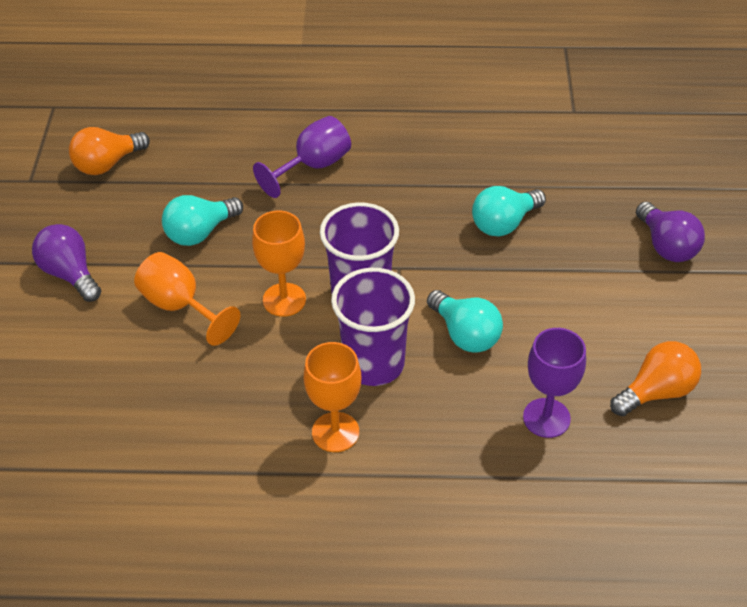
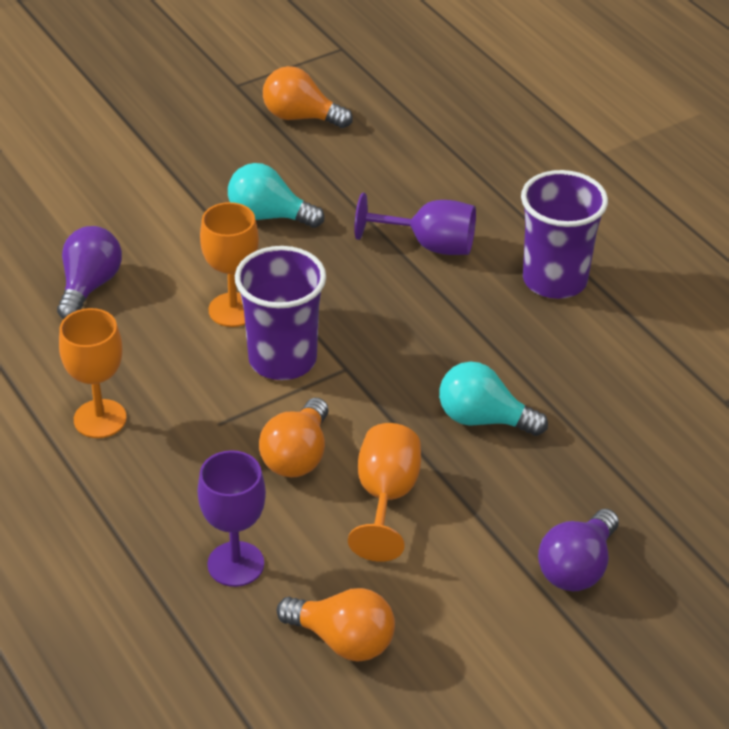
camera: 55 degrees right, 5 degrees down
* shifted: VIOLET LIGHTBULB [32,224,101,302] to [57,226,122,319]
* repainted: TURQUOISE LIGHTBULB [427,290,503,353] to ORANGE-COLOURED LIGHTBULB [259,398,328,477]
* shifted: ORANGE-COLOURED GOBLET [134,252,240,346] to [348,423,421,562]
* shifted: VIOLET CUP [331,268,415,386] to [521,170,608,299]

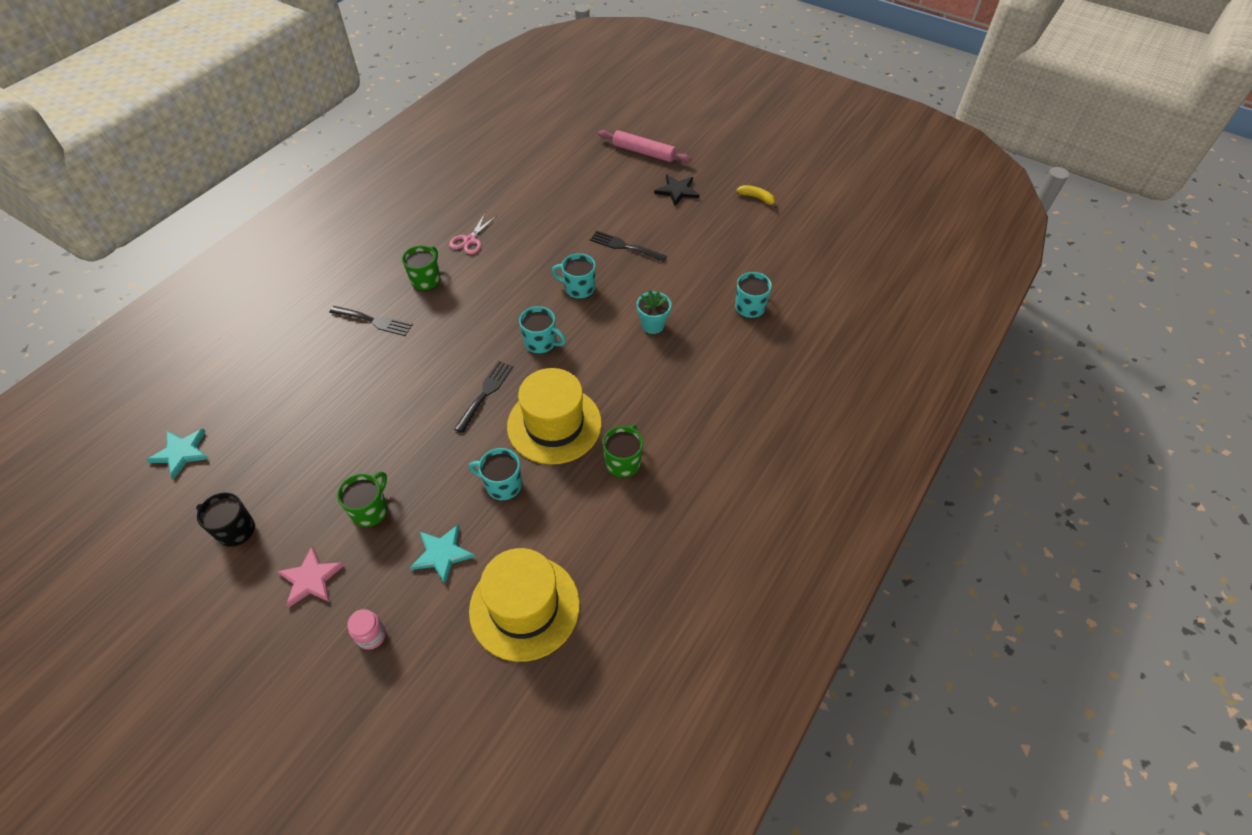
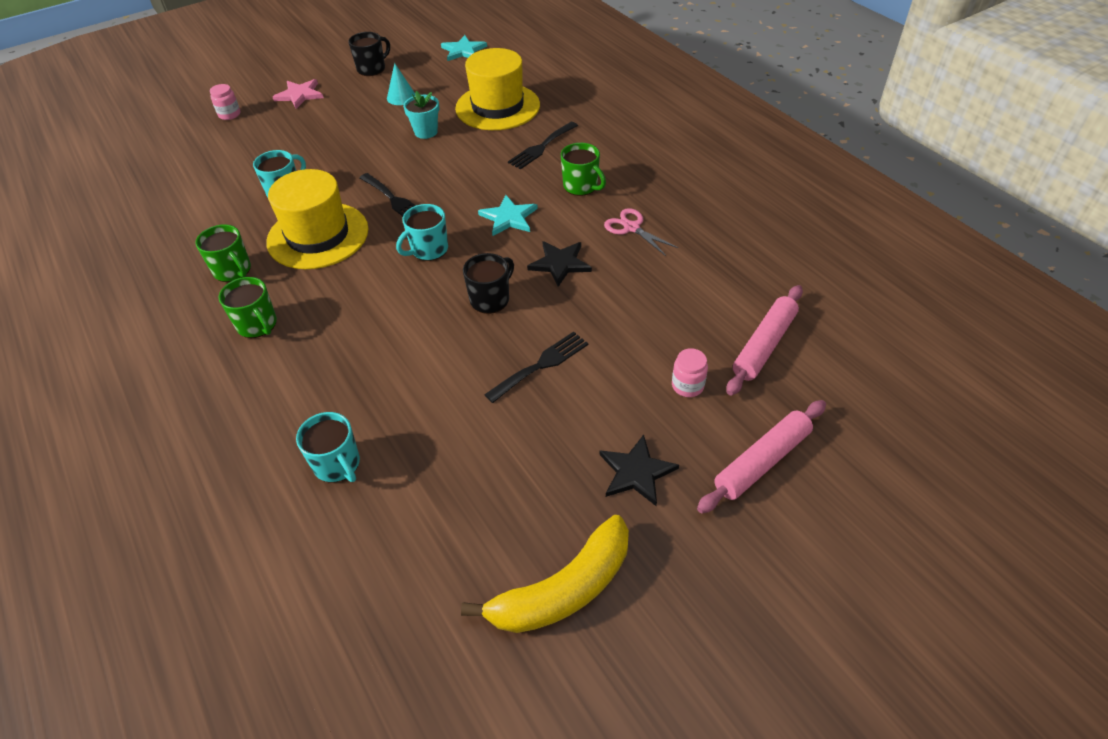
camera: 115 degrees right, 5 degrees down
* shifted: GREEN TEA MUG [337,472,388,527] to [219,277,277,338]
* new: TURQUOISE CONE SHAPE [387,63,415,105]
* shifted: TURQUOISE POTTED PLANT [637,290,671,334] to [403,91,439,139]
* shifted: BRIGHT YELLOW TOP HAT [469,548,580,662] to [455,48,540,130]
* scaled: BRIGHT YELLOW TOY BANANA [737,185,777,208] = [461,515,629,633] x2.09
* repainted: TURQUOISE TEA MUG [552,253,595,299] to BLACK TEA MUG [463,253,514,314]
* shifted: TURQUOISE FIVE-POINTED STAR [409,524,475,584] to [478,195,538,236]
* new: BLACK FIVE-POINTED STAR [527,241,592,287]
* new: ROSE-PINK PRESERVE JAR [672,348,708,397]
* new: ROSE-PINK DOUGH ROLLER [726,285,803,396]

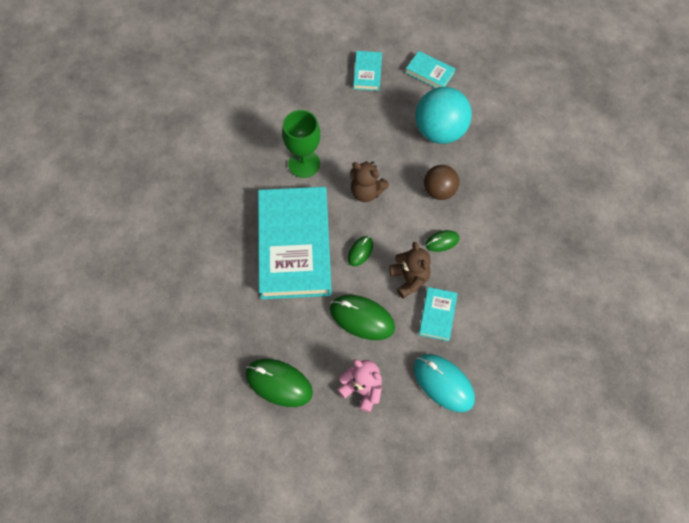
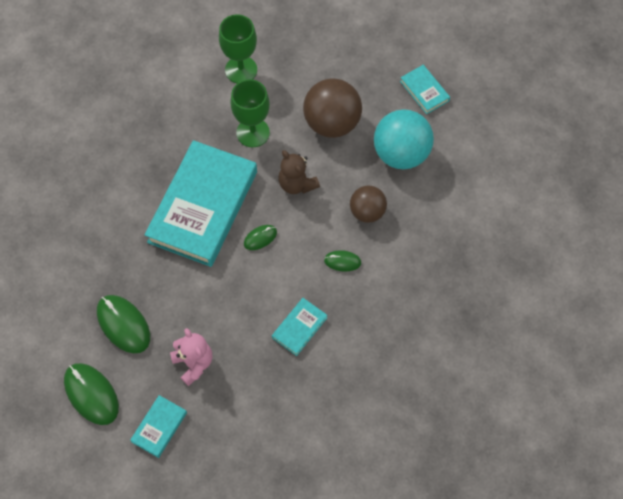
camera: 25 degrees right, 0 degrees up
* shifted: GREEN PC MOUSE [330,295,395,340] to [64,363,119,425]
* shifted: TURQUOISE HARDCOVER [353,51,382,91] to [130,395,187,458]
* new: GREEN GOBLET [219,15,257,83]
* new: BROWN SPHERE [303,78,362,138]
* gone: BROWN STUFFED BEAR [389,242,431,299]
* gone: TURQUOISE PC MOUSE [414,354,475,412]

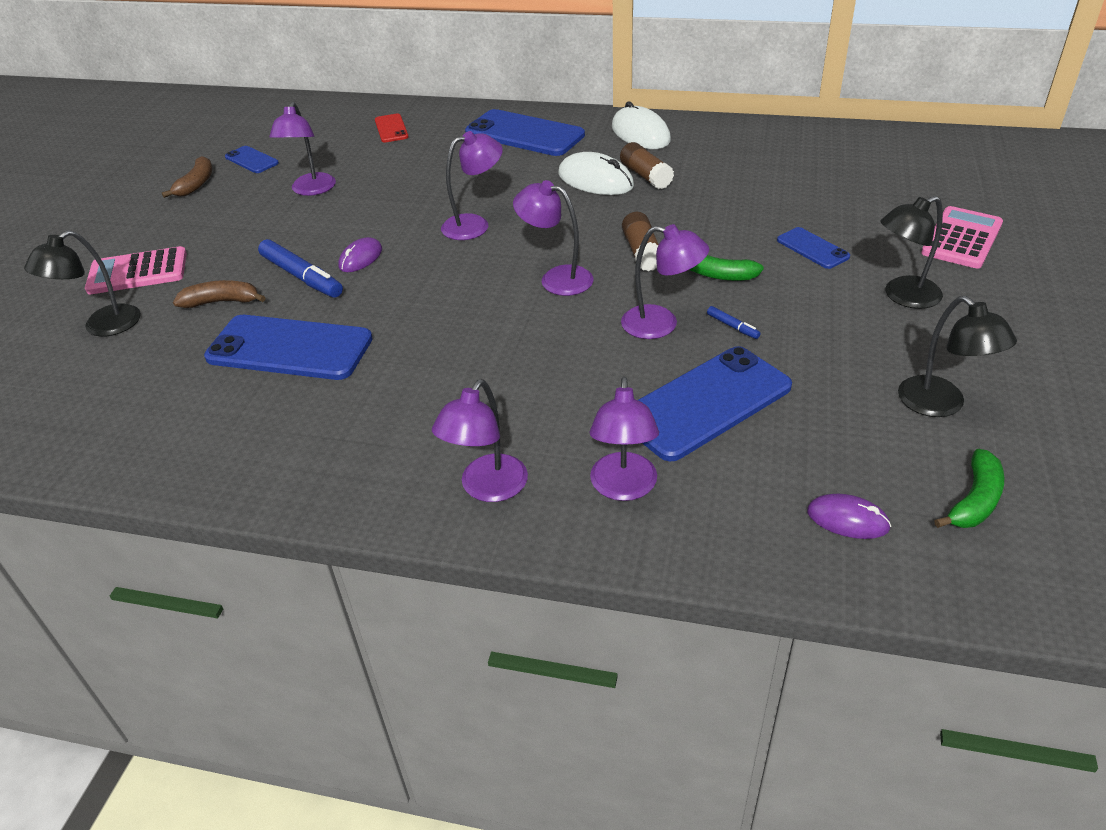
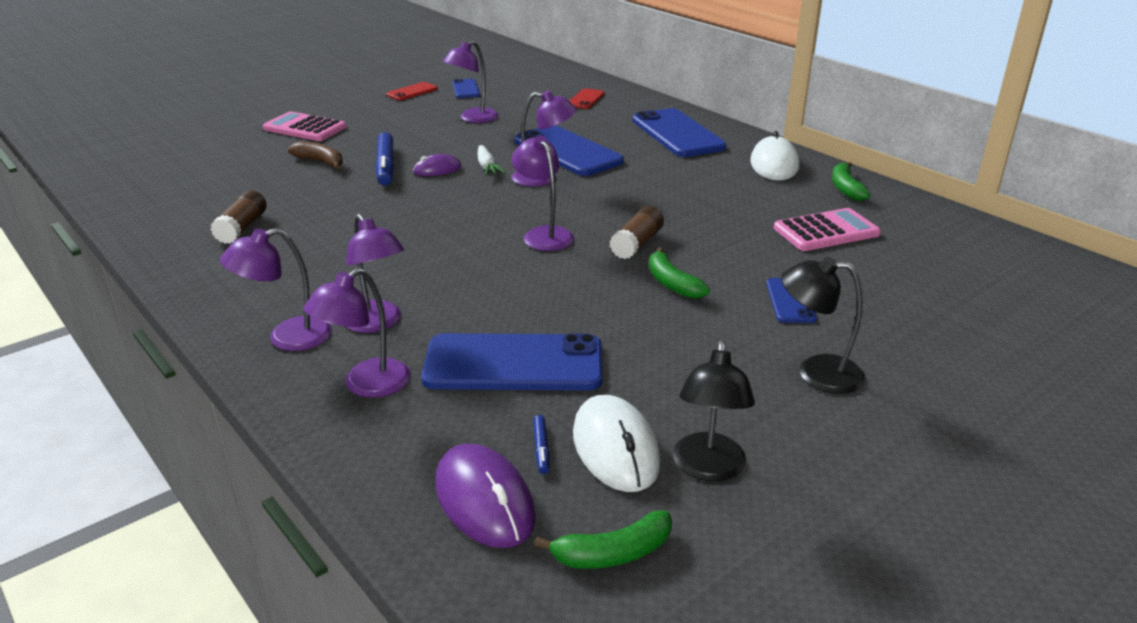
camera: 35 degrees right, 10 degrees down
* shifted: BROWN STICK OF GLUE [620,142,674,189] to [211,190,266,244]
* shifted: VIOLET READING LAMP [621,224,709,339] to [345,214,404,333]
* swapped: BROWN TOY BANANA [162,156,212,198] to SCARLET SMARTPHONE [386,82,438,100]
* scaled: VIOLET PC MOUSE [807,494,891,539] = [435,444,536,548] x1.67
* new: PURE WHITE CARROT [477,145,505,176]
* shifted: ROYAL BLUE SMARTPHONE [204,315,373,380] to [514,125,624,176]
* shifted: ROYAL BLUE MARKER PEN [707,306,761,339] to [533,415,549,474]
* shifted: PURE WHITE PC MOUSE [558,152,634,195] to [573,395,660,492]
* shifted: ROSE-PINK POCKET CALCULATOR [921,206,1003,268] to [774,208,881,251]
* new: GREEN TOY BANANA [832,162,870,201]
* gone: BLACK READING LAMP [24,230,141,337]

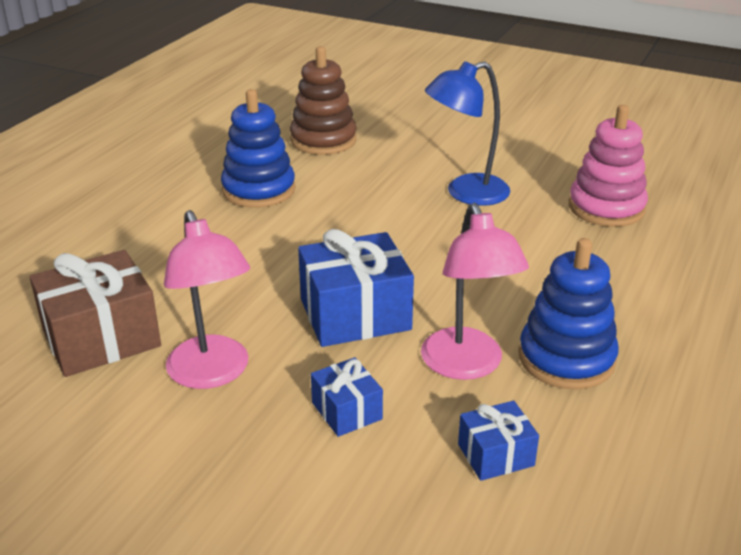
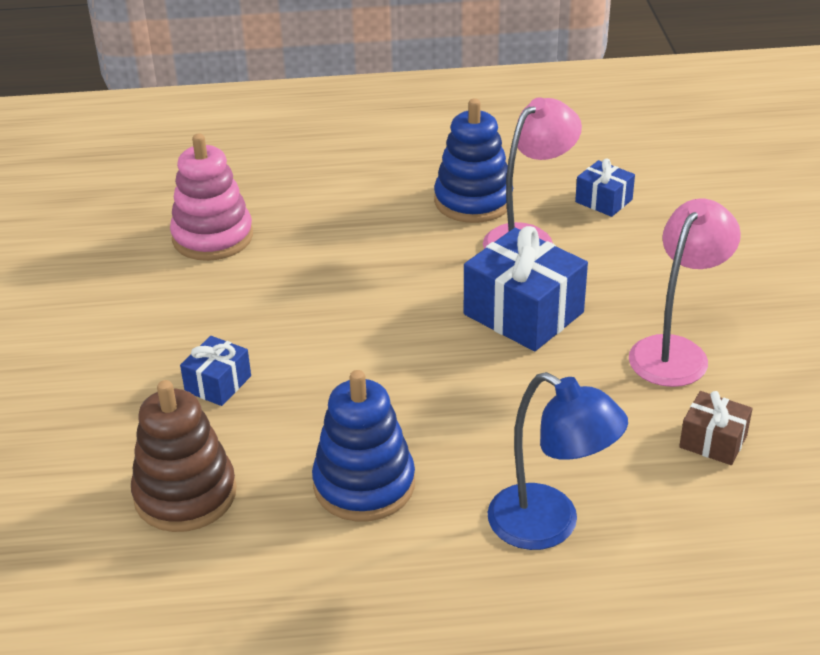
camera: 120 degrees left, 5 degrees up
* shifted: ROYAL BLUE PRESENT [311,357,383,437] to [180,336,251,406]
* shifted: ROYAL BLUE READING LAMP [425,61,510,206] to [488,372,628,550]
* scaled: BROWN PRESENT [30,250,161,377] = [679,391,753,465] x0.53

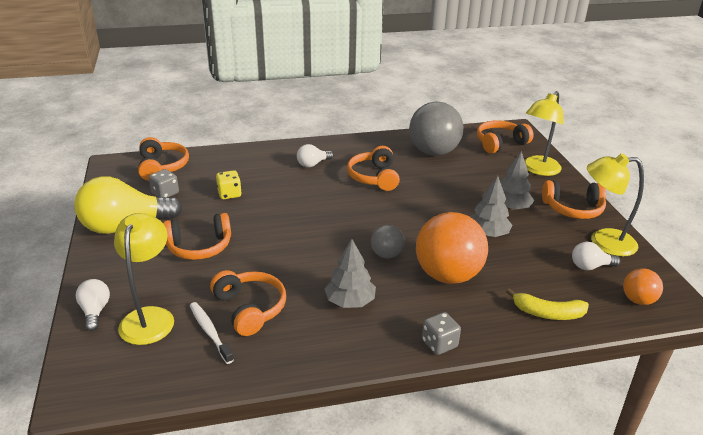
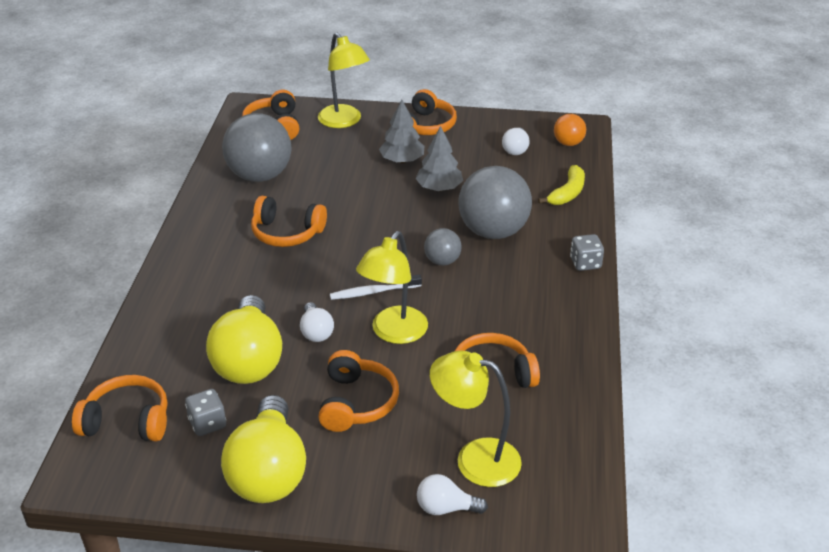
camera: 70 degrees left, 5 degrees up
* swapped: BRIGHT YELLOW DICE [216,170,242,199] to BRIGHT YELLOW LIGHTBULB [206,295,282,384]
* shifted: PURE WHITE LIGHTBULB [297,144,334,167] to [300,302,334,342]
* shifted: PURE WHITE TOOTHBRUSH [190,302,234,364] to [330,274,422,300]
* shifted: BRIGHT YELLOW READING LAMP [587,153,644,256] to [356,231,428,344]
* repainted: ORANGE-COLOURED SPHERE [416,212,488,284] to GREY SPHERE [458,166,532,239]
* gone: GREY FIR TREE [325,239,376,308]

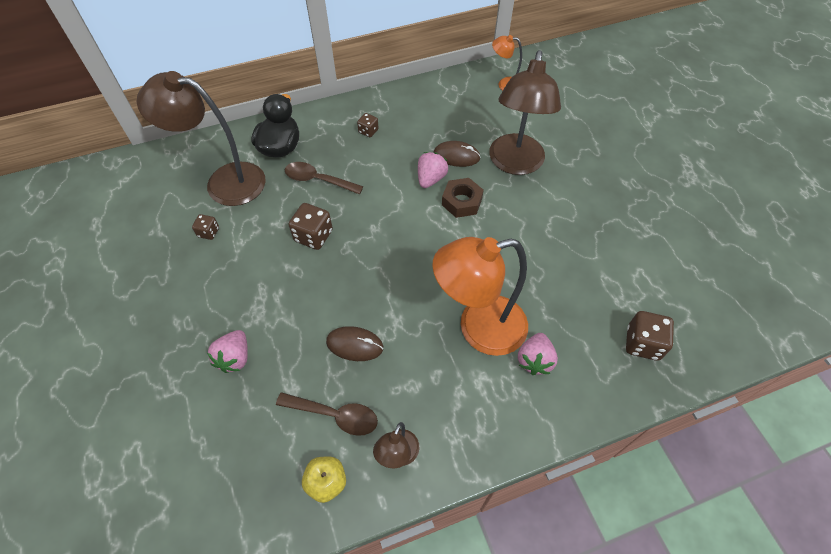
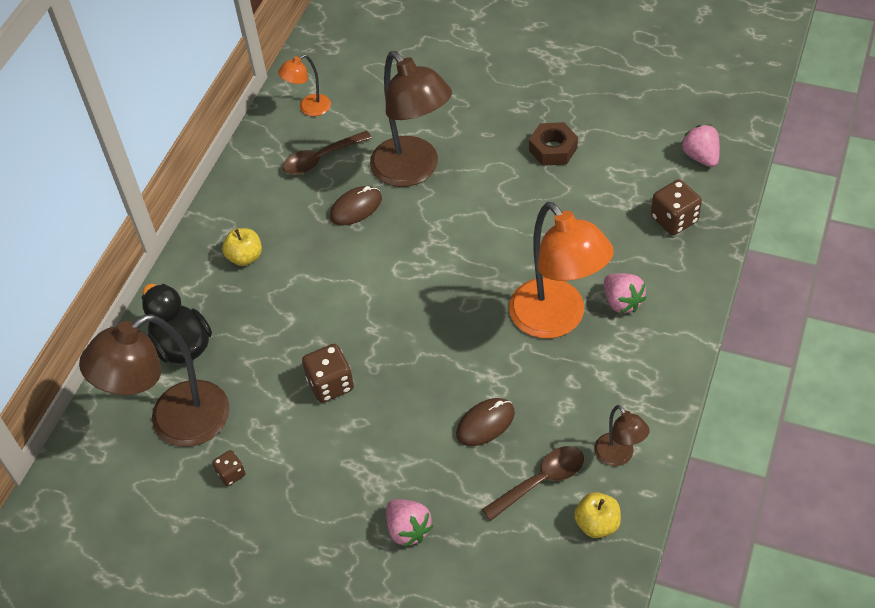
camera: 45 degrees left, 5 degrees down
* swapped: BROWN DICE [357,113,379,137] to BRIGHT YELLOW APPLE [222,228,262,266]
* shifted: BROWN TEASPOON [285,162,363,194] to [282,131,372,175]
* rotated: ORANGE-COLOURED READING LAMP [433,237,528,356] = [509,202,614,338] 60 degrees counterclockwise
* shifted: BROWN HEX NUT [442,178,484,218] to [529,122,578,166]
* shifted: ROSE-PINK BERRY [418,152,448,188] to [681,125,720,167]

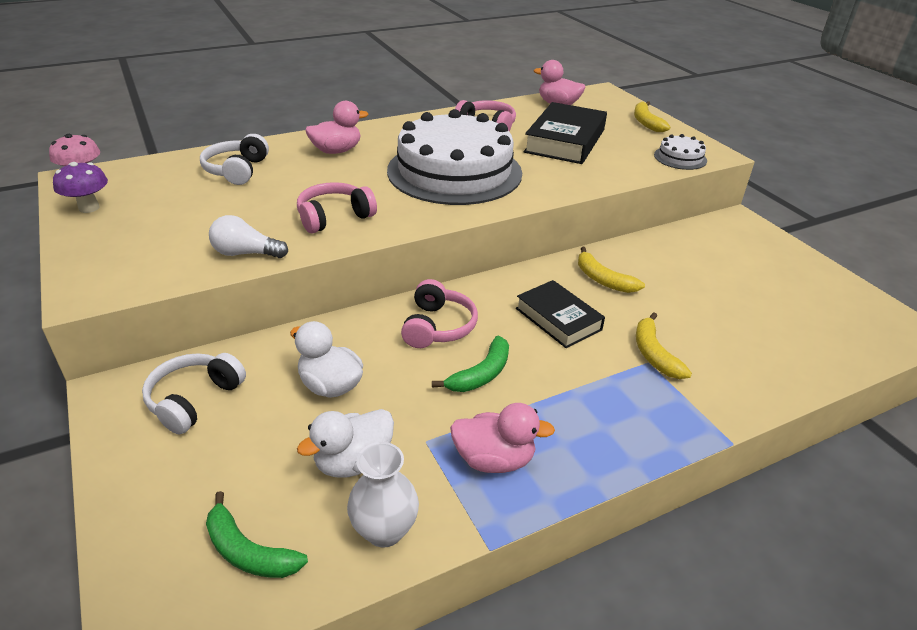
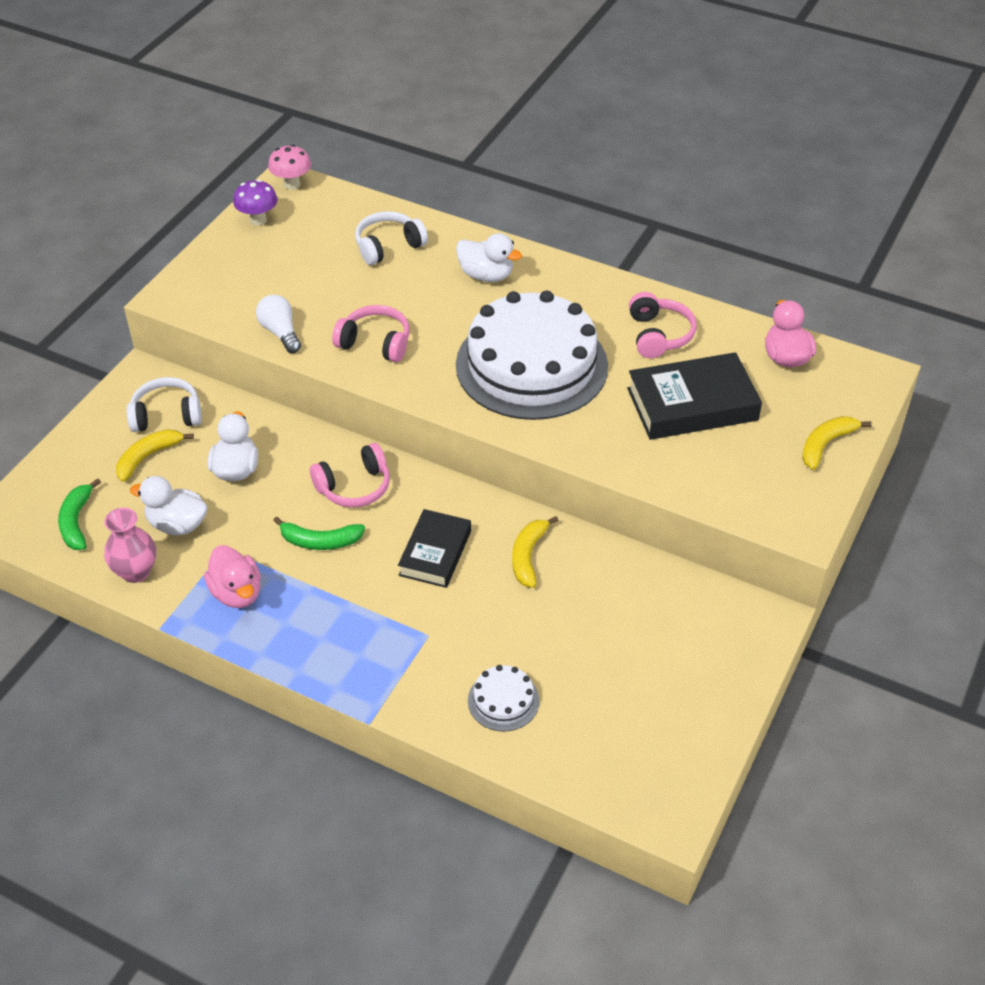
camera: 55 degrees right, 10 degrees up
* repainted: PURE WHITE VASE [347,442,419,548] to ROSE-PINK VASE [104,508,156,583]
* shifted: BRIGHT YELLOW TOY BANANA [636,312,692,379] to [116,429,194,482]
* repainted: ROSE-PINK RUBBER DUCK [305,101,368,154] to PURE WHITE RUBBER DUCK [456,233,522,282]
* shifted: PURE WHITE LAYER CAKE [654,134,707,170] to [468,665,539,732]

